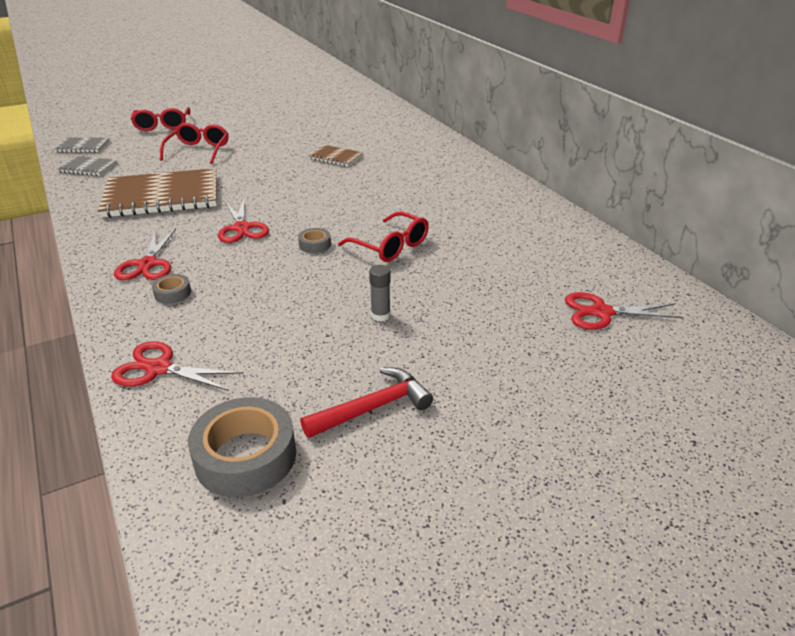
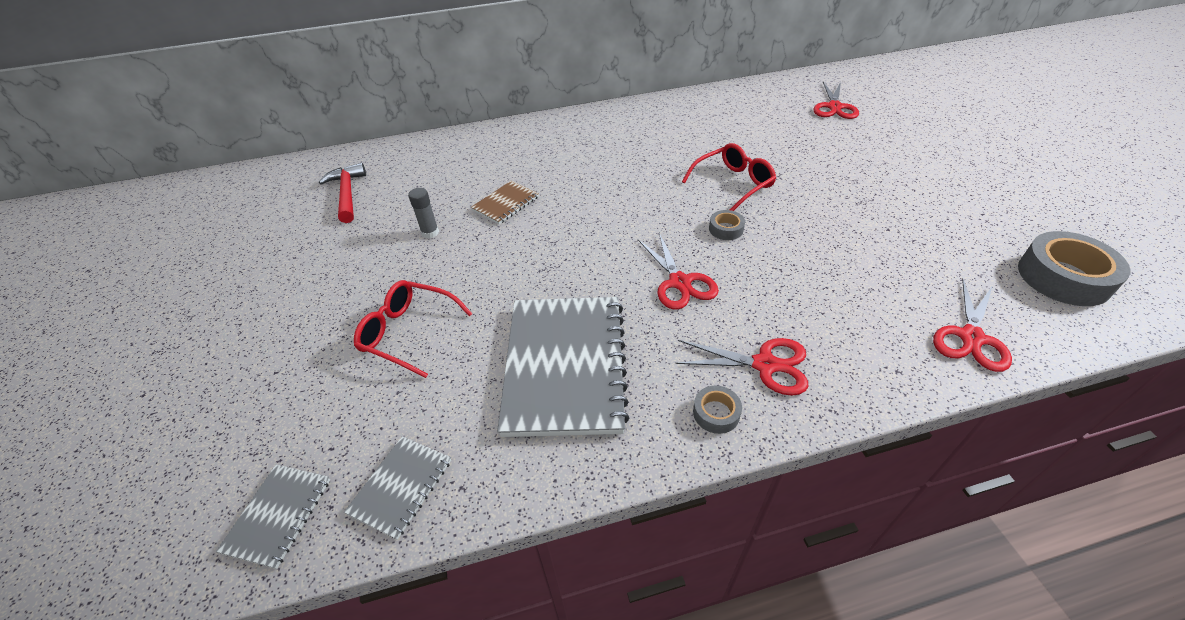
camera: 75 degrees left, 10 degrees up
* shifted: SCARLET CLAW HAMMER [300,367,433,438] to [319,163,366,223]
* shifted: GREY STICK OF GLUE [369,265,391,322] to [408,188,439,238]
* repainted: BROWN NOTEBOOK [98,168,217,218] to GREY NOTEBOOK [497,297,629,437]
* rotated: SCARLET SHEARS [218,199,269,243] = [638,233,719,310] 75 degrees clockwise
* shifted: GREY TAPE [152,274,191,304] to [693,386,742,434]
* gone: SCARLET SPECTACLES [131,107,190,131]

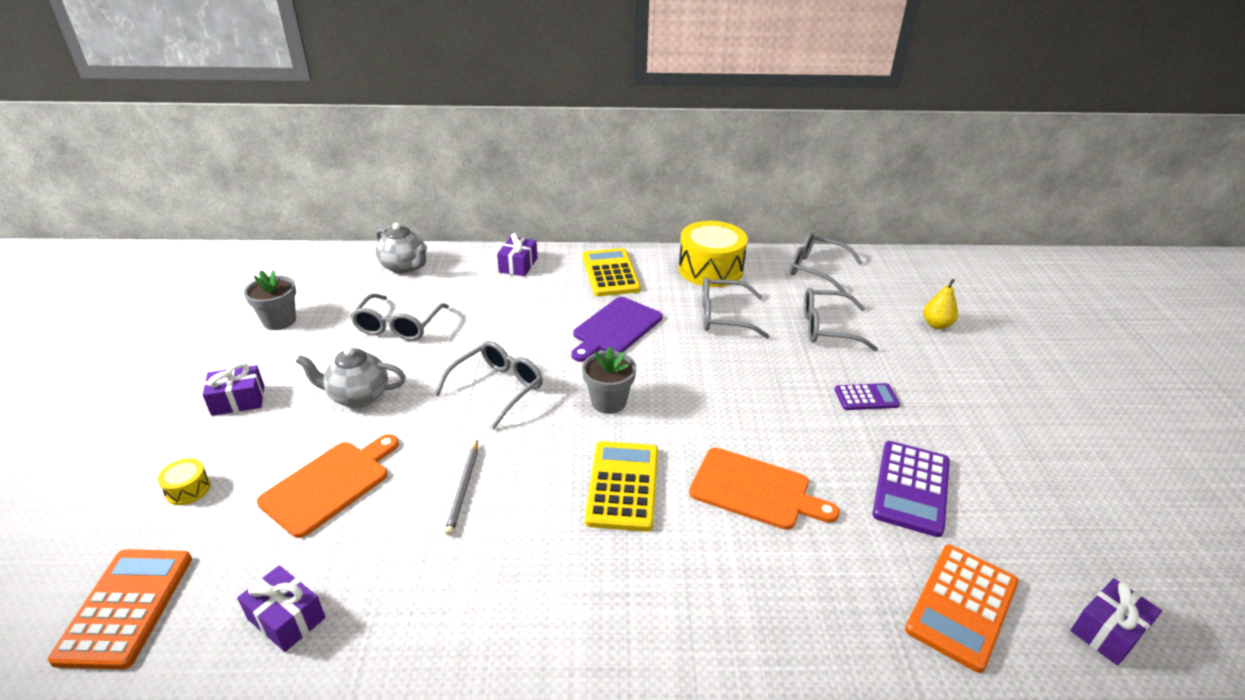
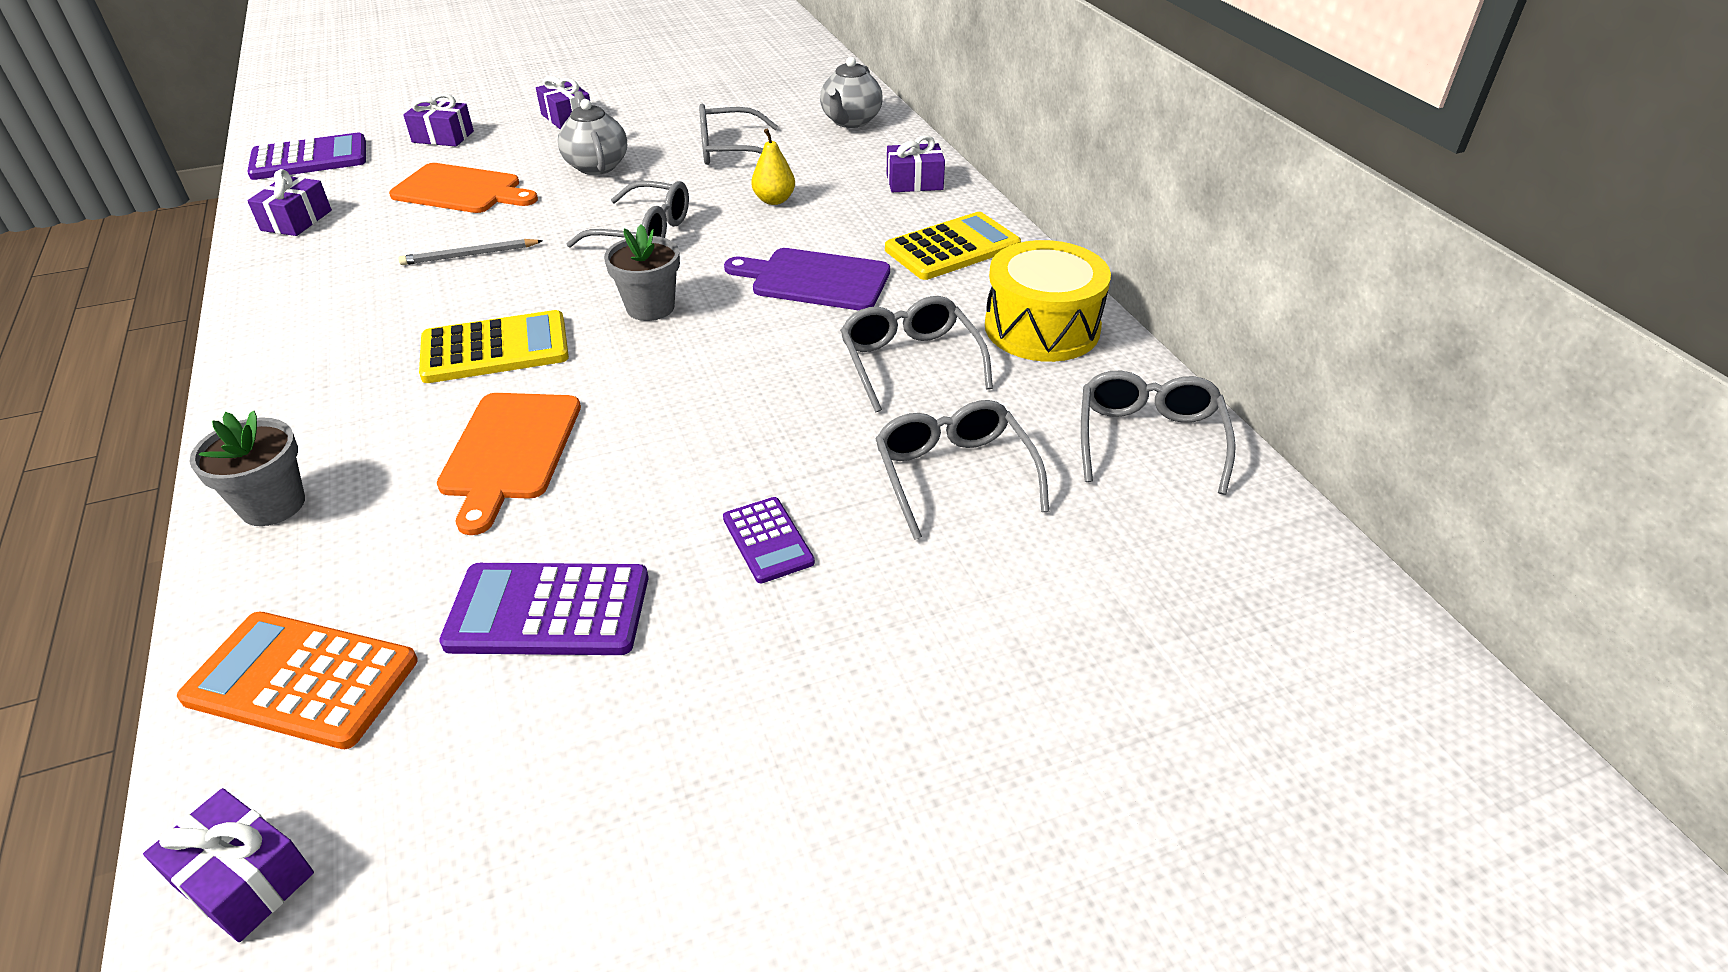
camera: 70 degrees right, 5 degrees up
* shifted: GREY POTTED PLANT [244,270,296,330] to [190,411,305,526]
* repainted: ORANGE-COLOURED POCKET CALCULATOR [48,549,192,669] to VIOLET POCKET CALCULATOR [247,132,366,180]
* swapped: BRIGHT YELLOW DRUM [158,458,211,505] to VIOLET PRESENT [404,93,474,146]
* shifted: BRIGHT YELLOW PEAR [923,279,958,329] to [751,129,795,205]

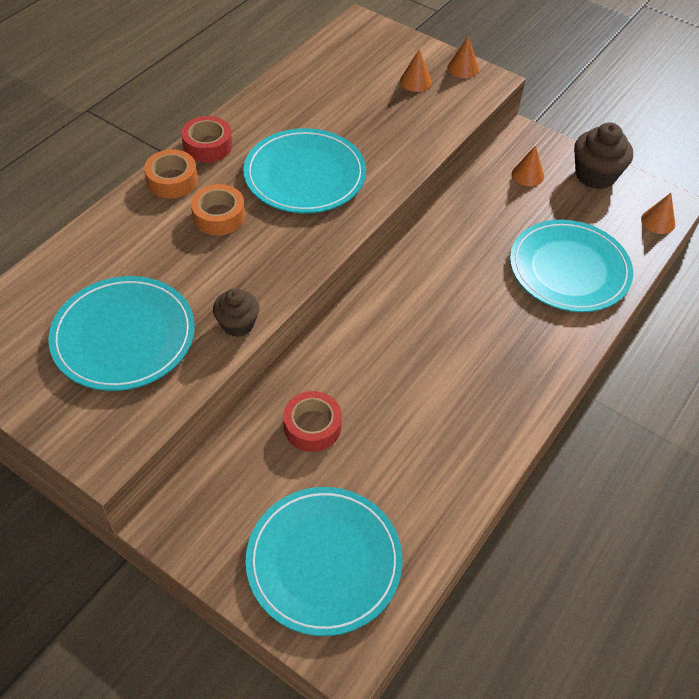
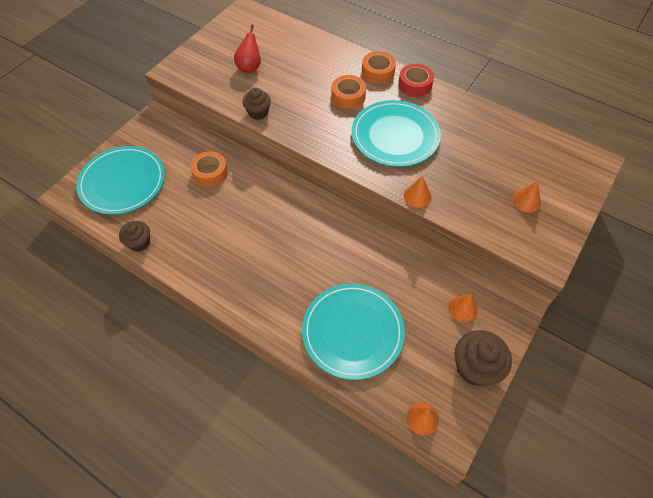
camera: 90 degrees right, 5 degrees up
* new: BROWN FAIRY CAKE [119,221,150,252]
* repainted: SCARLET TAPE [283,391,342,452] to ORANGE-COLOURED TAPE [190,151,228,187]
* swapped: TURQUOISE FLAT DISH [48,276,195,391] to SCARLET PEAR [234,25,261,73]
* shifted: ORANGE-COLOURED CONE SHAPE [448,36,479,78] to [404,176,431,208]

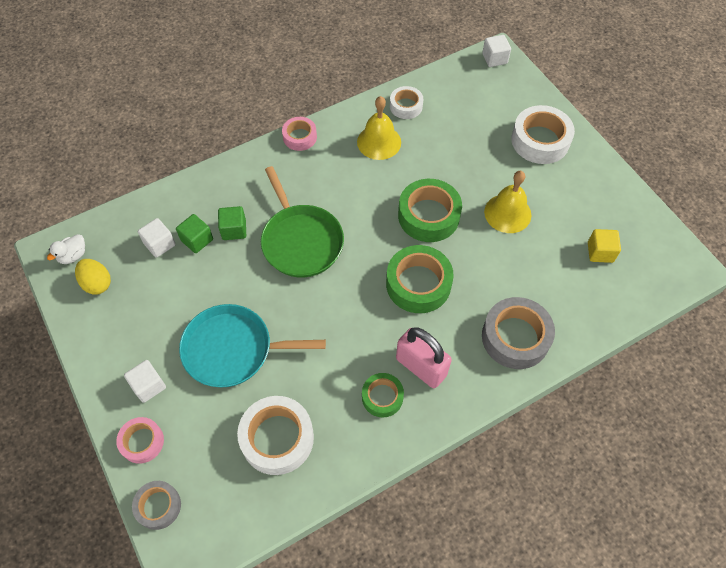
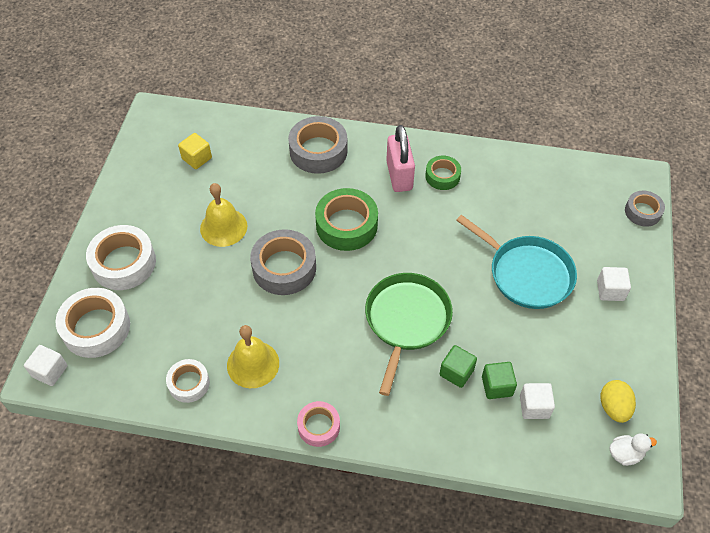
camera: 140 degrees left, 5 degrees down
* shifted: PURE WHITE TAPE [237,396,314,475] to [56,288,130,358]
* repainted: GREEN TAPE [398,179,462,242] to GREY TAPE [250,229,316,295]
* gone: ROSE-PINK TAPE [116,417,164,464]

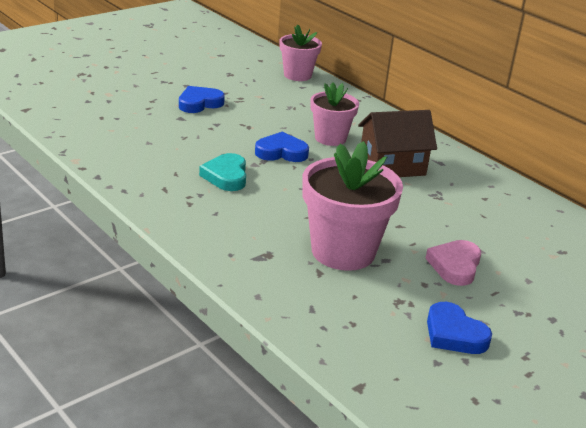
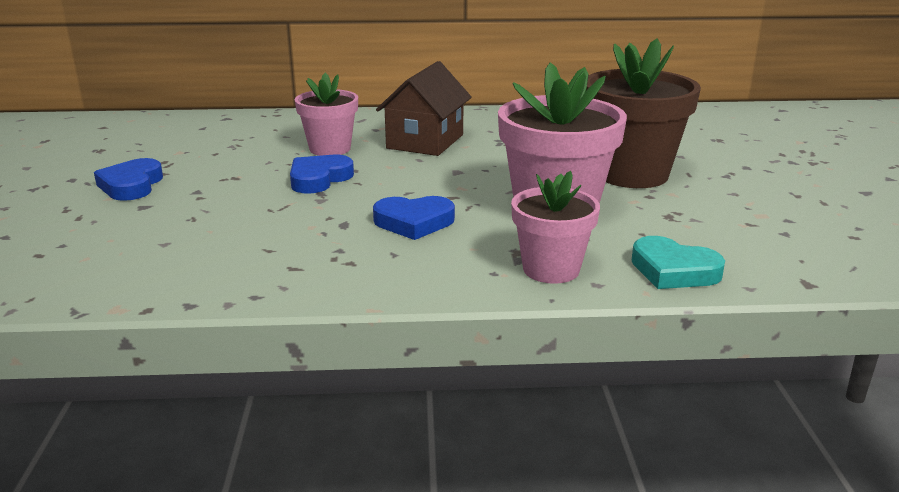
camera: 50 degrees left, 5 degrees down
* shifted: ROYAL BLUE LOVE HEART [427,302,492,354] to [373,196,455,240]
* shifted: ROSE-PINK POTTED PLANT [280,25,322,81] to [511,171,600,284]
* swapped: ROSE-PINK LOVE HEART [425,240,481,286] to BROWN POTTED PLANT [586,38,701,188]
* shifted: TURQUOISE LOVE HEART [199,153,246,191] to [631,236,725,289]

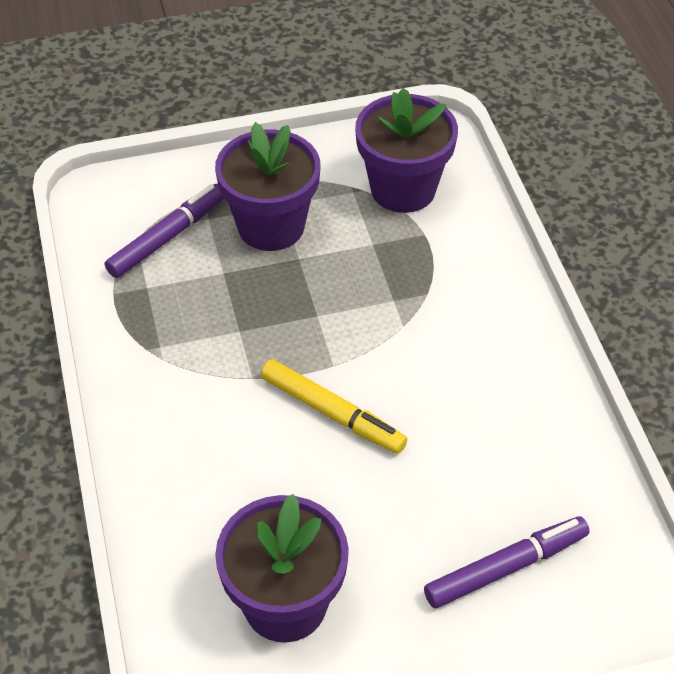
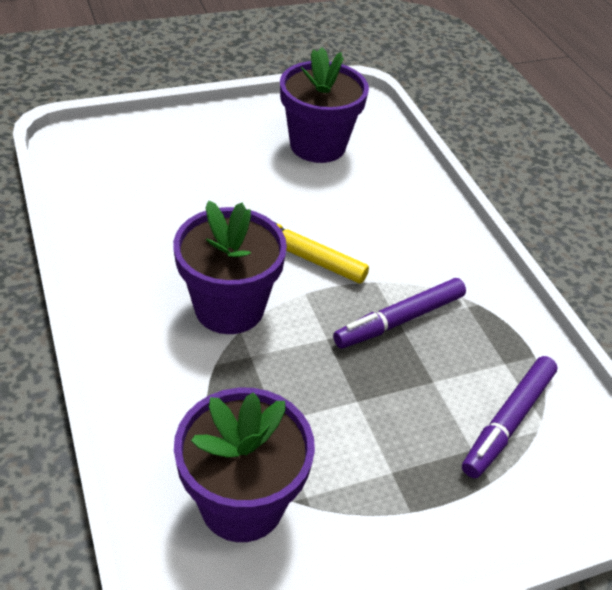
camera: 170 degrees right, 5 degrees down
* shifted: VIOLET POTTED PLANT [215,122,320,251] to [173,201,287,334]
* shifted: VIOLET MARKER PEN [424,517,590,608] to [333,278,466,349]

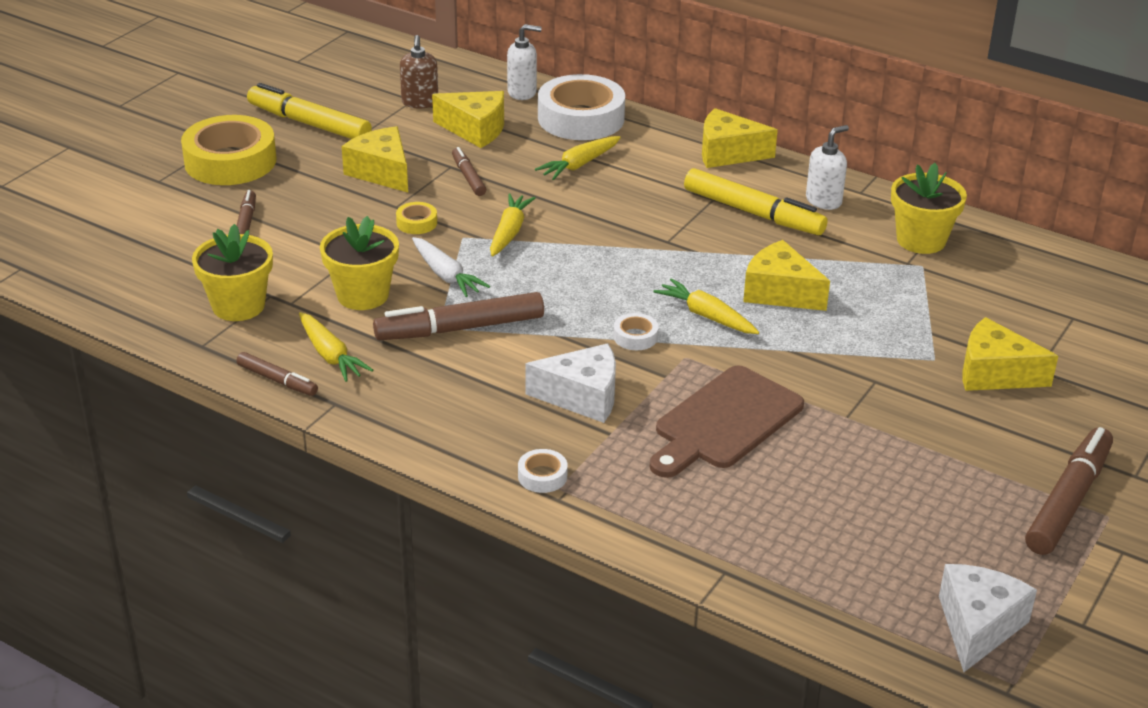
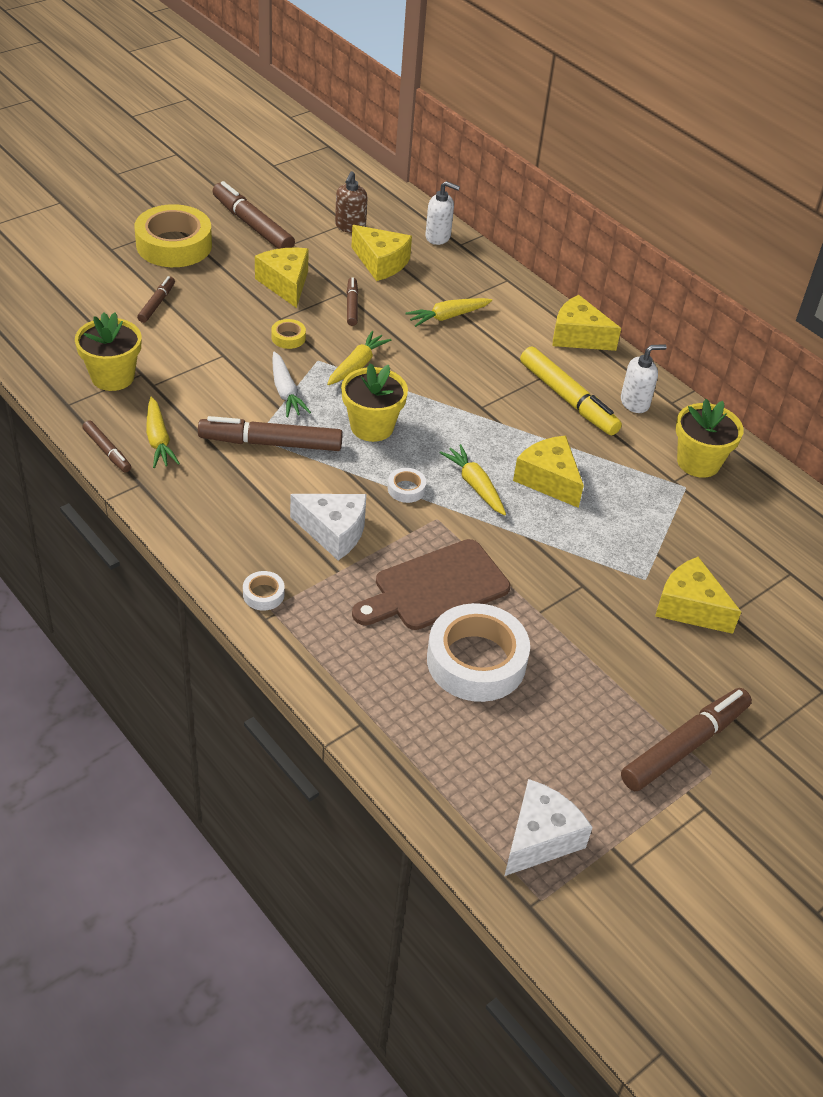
camera: 15 degrees right, 10 degrees up
* repainted: BRIGHT YELLOW MARKER PEN [247,83,372,139] to BROWN MARKER PEN [212,181,295,249]
* shifted: BRIGHT YELLOW POTTED PLANT [320,216,399,310] to [341,364,408,442]
* shifted: PURE WHITE TAPE [538,74,625,140] to [427,603,530,702]

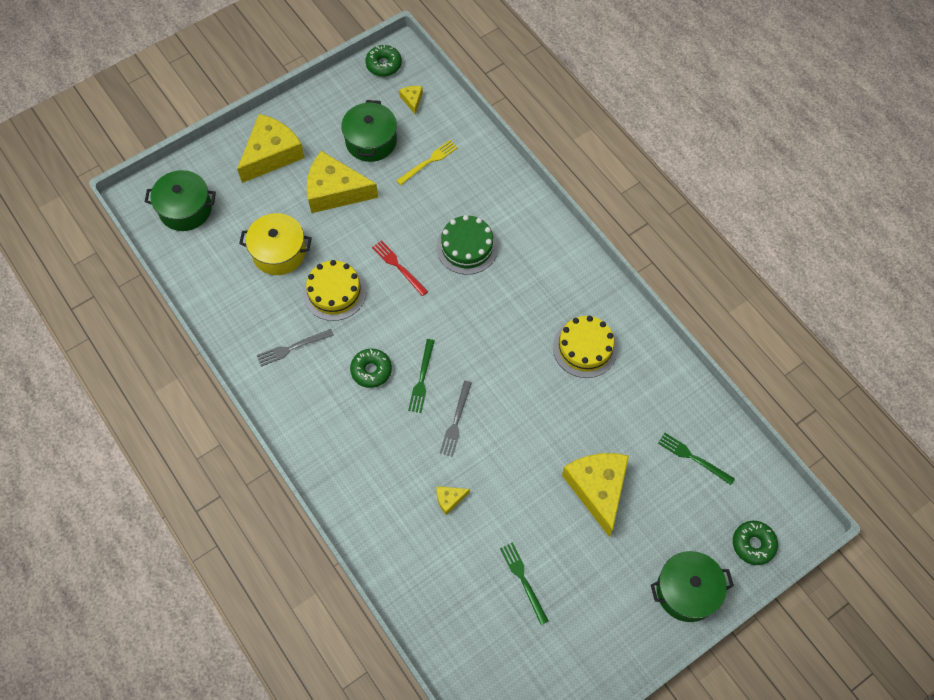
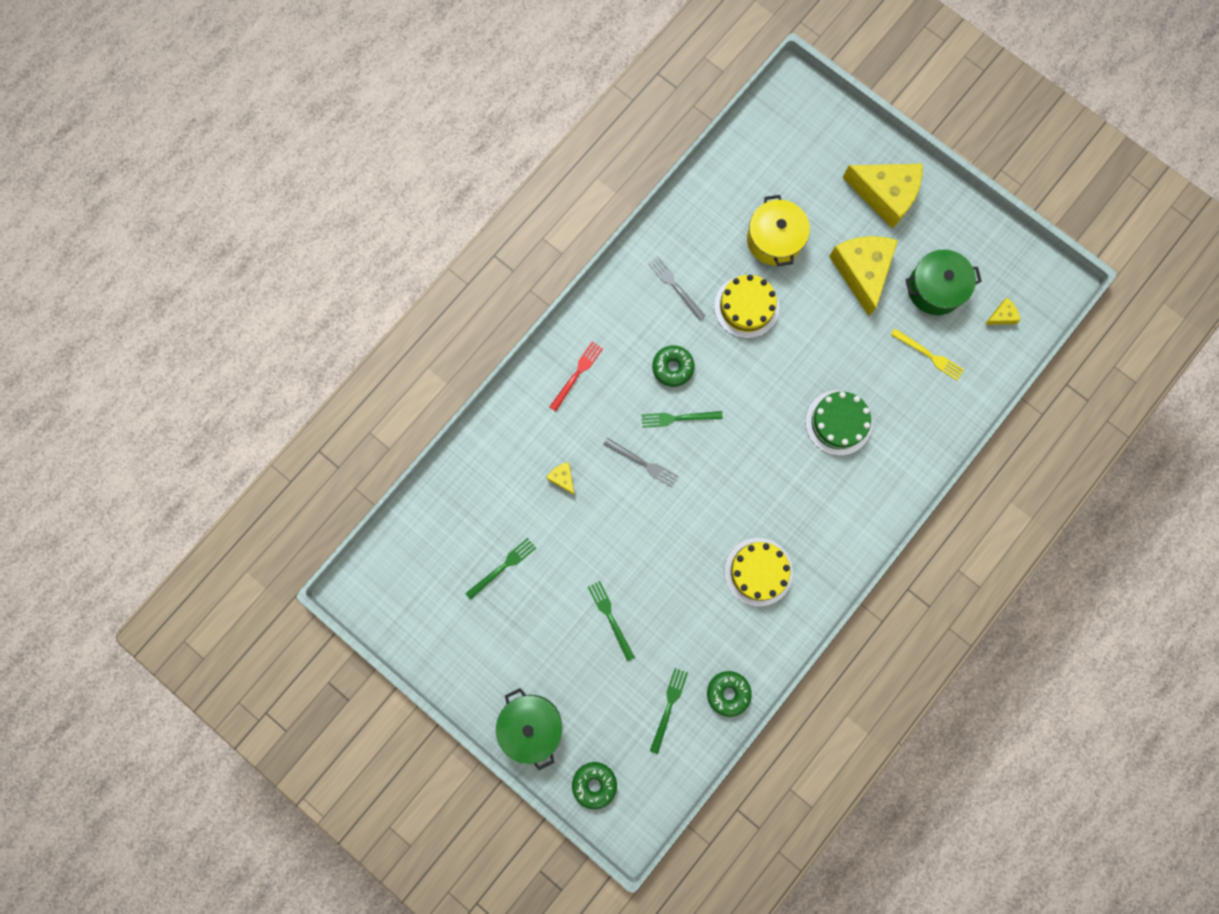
camera: 75 degrees right, 15 degrees up
* shifted: SCARLET FORK [372,240,428,296] to [550,342,603,411]
* swapped: BRIGHT YELLOW PIECE OF CHEESE [562,453,629,537] to GREEN FORK [588,581,635,662]
* rotated: GREY FORK [440,381,472,457] = [603,438,679,488] 150 degrees counterclockwise
* shifted: GREEN DOUGHNUT [365,45,402,77] to [707,671,752,717]
* gone: GREEN COOKING POT [145,170,216,231]

